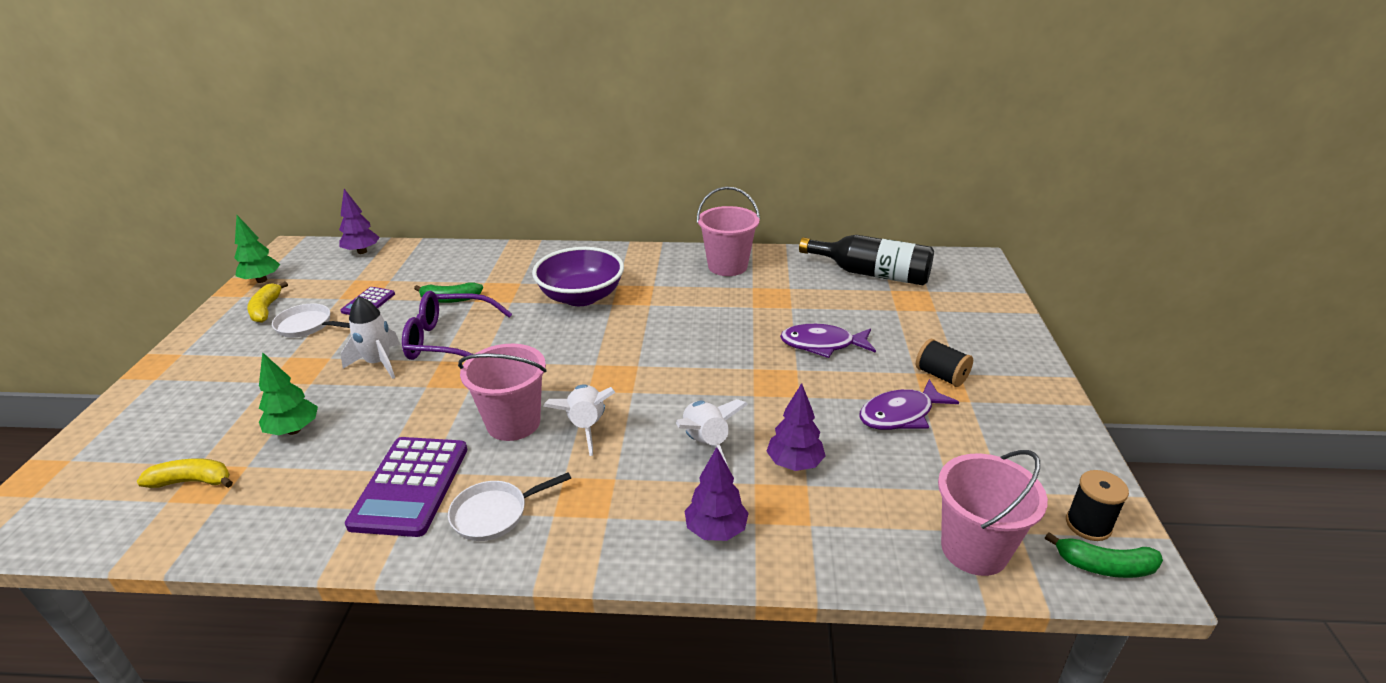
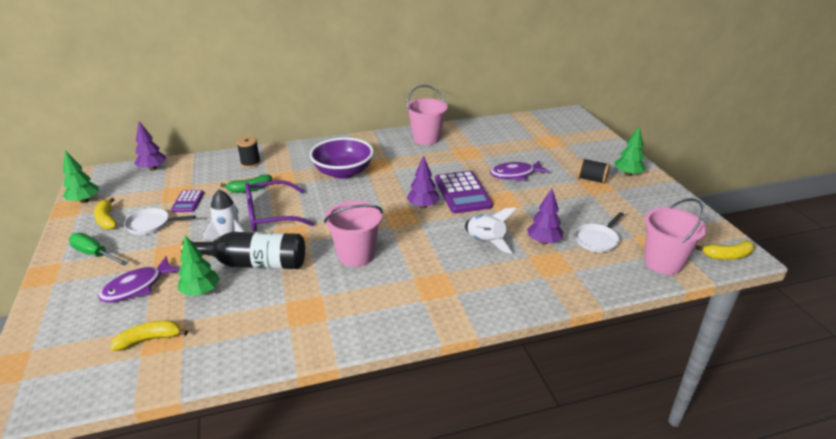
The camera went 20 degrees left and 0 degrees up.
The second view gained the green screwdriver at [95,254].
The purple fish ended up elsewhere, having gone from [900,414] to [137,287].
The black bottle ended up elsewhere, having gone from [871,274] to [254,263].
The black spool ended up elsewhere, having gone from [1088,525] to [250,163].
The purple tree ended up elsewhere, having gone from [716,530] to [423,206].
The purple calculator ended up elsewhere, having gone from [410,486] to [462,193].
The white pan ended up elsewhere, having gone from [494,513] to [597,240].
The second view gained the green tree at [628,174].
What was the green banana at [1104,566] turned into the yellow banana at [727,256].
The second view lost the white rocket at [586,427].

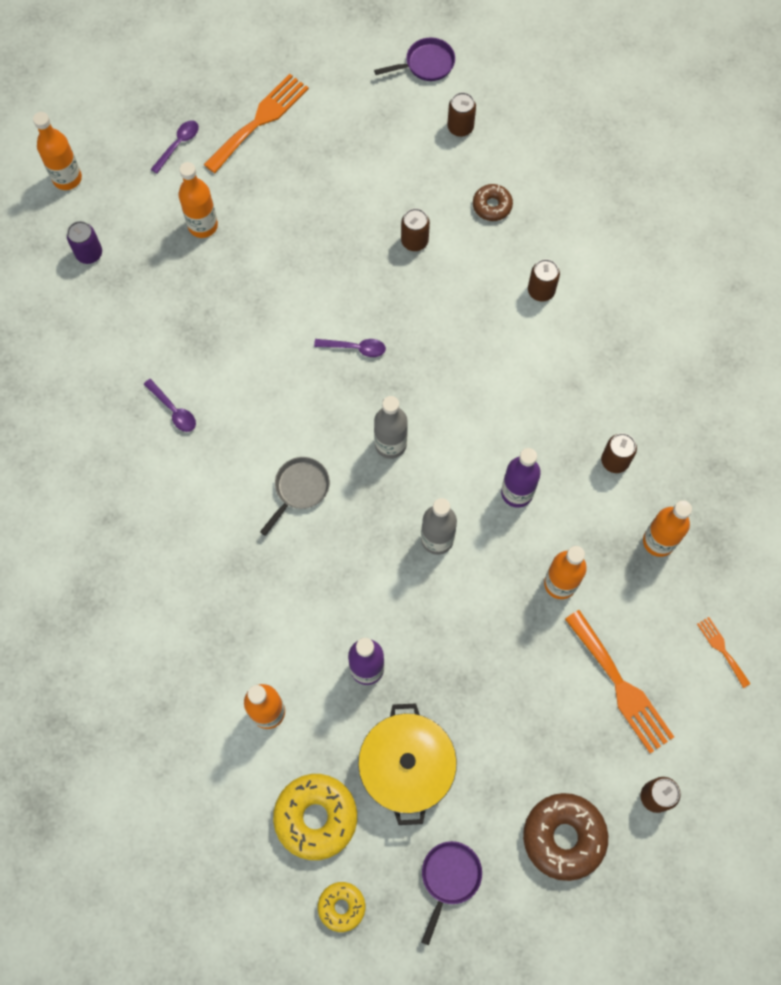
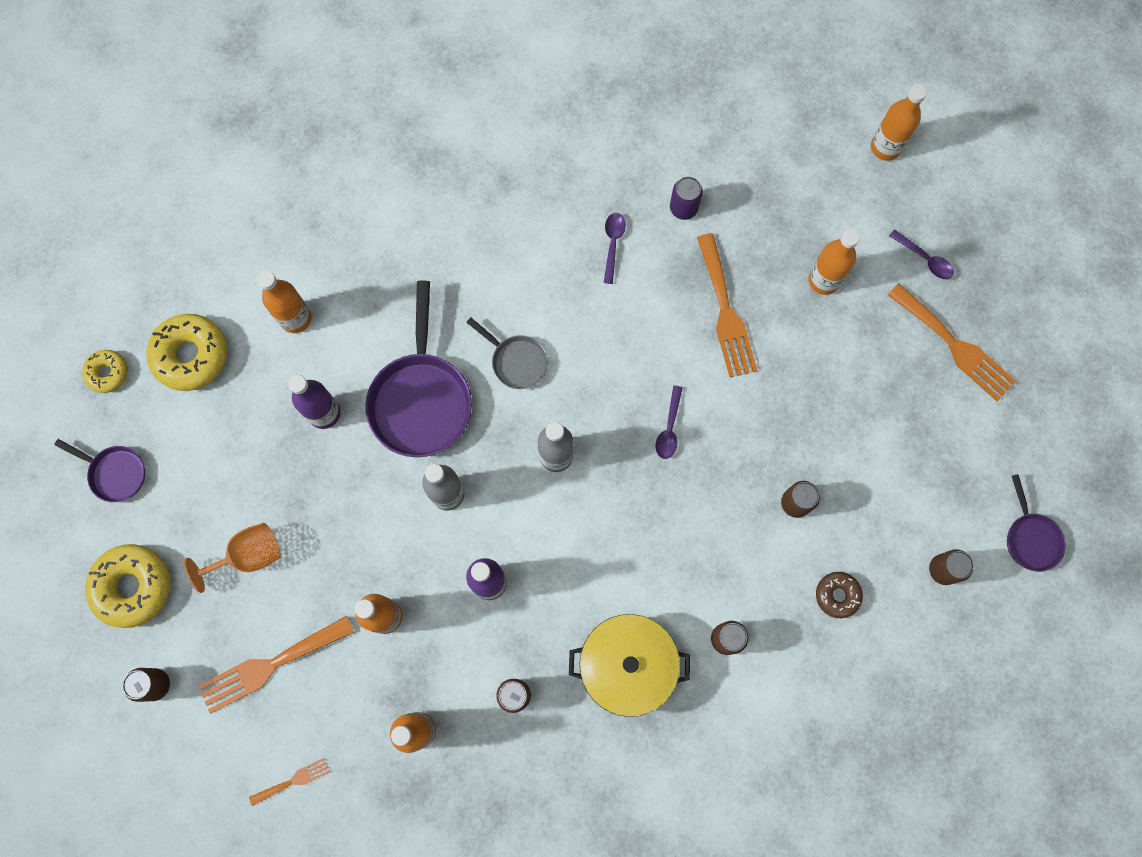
The camera went 95 degrees right and 5 degrees up.
What was the brown donut at [563,837] turned into the yellow donut at [133,587].
The second view gained the orange goblet at [249,555].
The second view gained the purple pan at [421,400].
The yellow pot ended up elsewhere, having gone from [406,766] to [627,665].
The purple spoon at [173,410] ended up facing another way, 135 degrees clockwise from before.
The purple can ended up elsewhere, having gone from [89,253] to [683,208].
The second view gained the orange fork at [725,312].

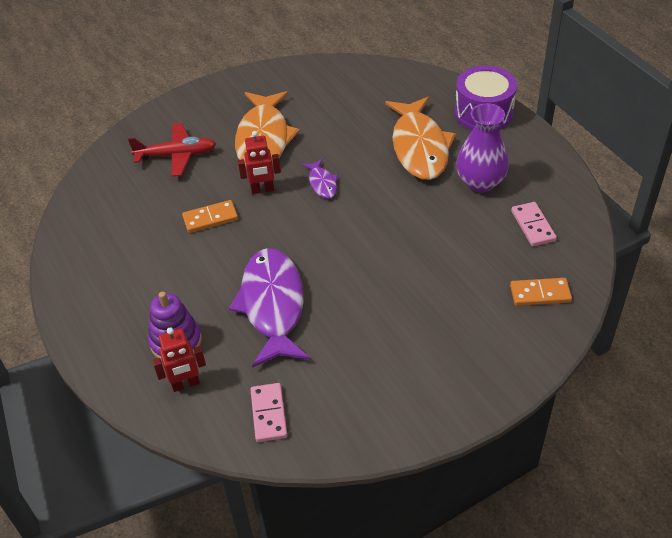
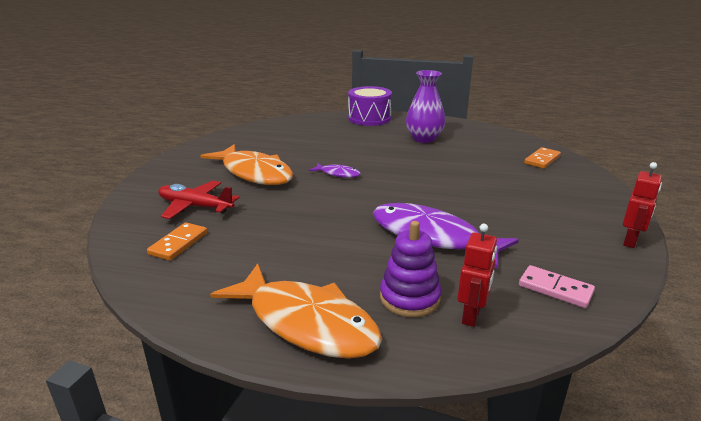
The camera went 50 degrees left and 20 degrees down.
The orange domino ended up elsewhere, having gone from [210,218] to [178,243].
The red plane at [177,155] ended up facing another way, 105 degrees counterclockwise from before.
The orange fish ended up elsewhere, having gone from [419,147] to [306,323].
The red robot ended up elsewhere, having gone from [262,190] to [630,241].
The second view lost the pink domino at [533,226].

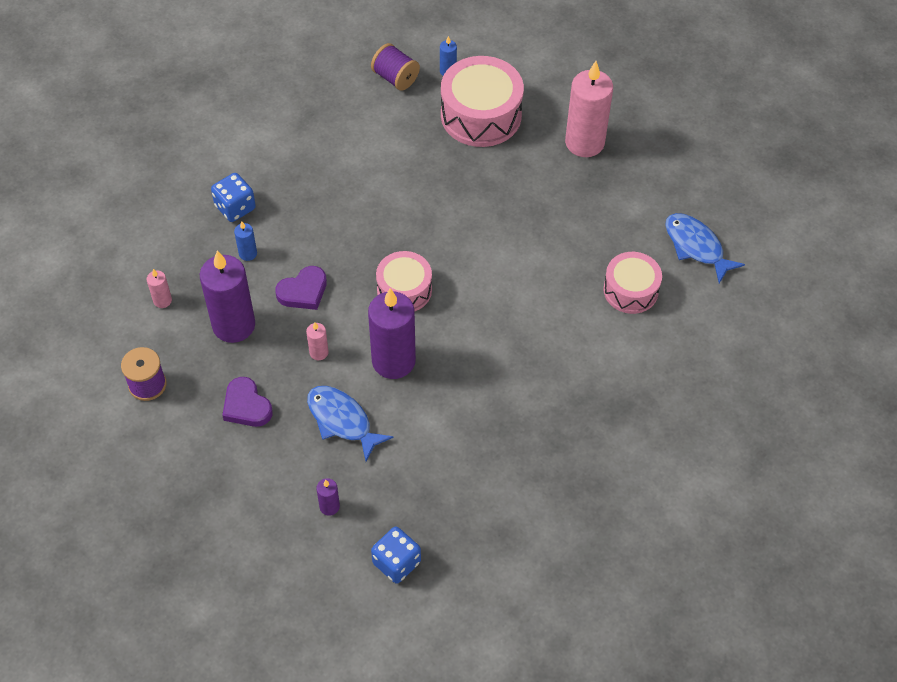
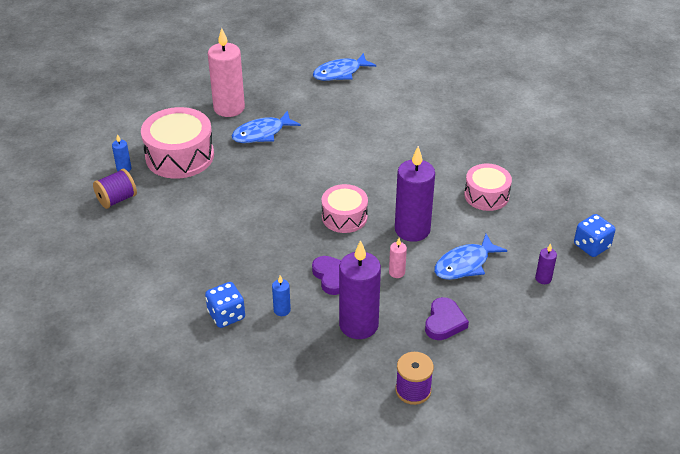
The camera went 80 degrees left and 15 degrees down.
The second view gained the blue fish at [262,133].
The purple heart at [246,406] ended up facing another way, 45 degrees counterclockwise from before.
The pink drum ended up elsewhere, having gone from [630,290] to [486,195].
The second view lost the pink candle at [162,300].

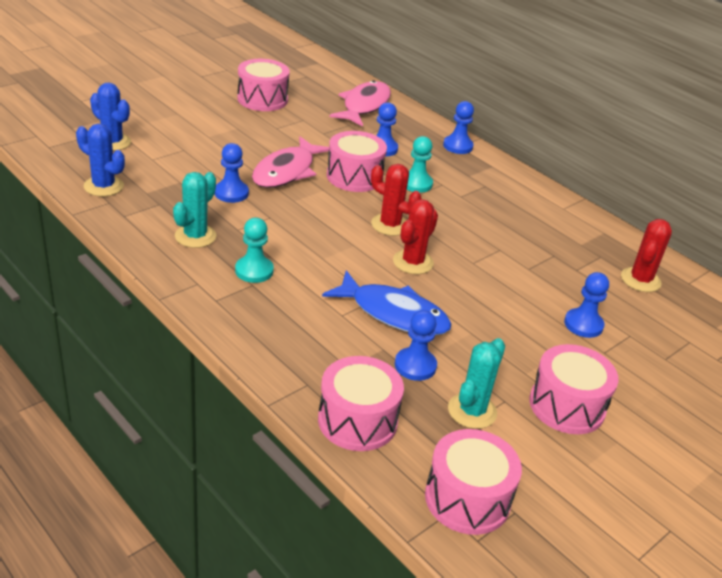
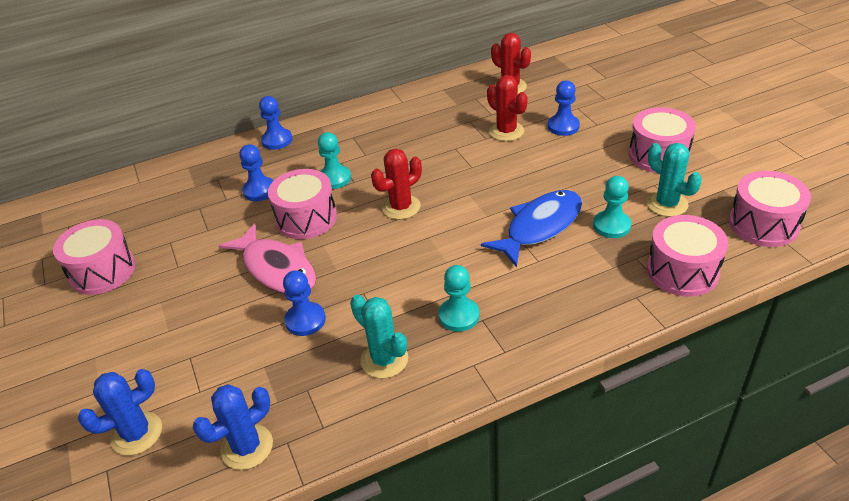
The camera went 65 degrees left and 5 degrees up.
The red cactus ended up elsewhere, having gone from [413,262] to [506,131].
What was the blue pawn at [415,365] turned into the turquoise pawn at [611,225].
The second view lost the pink fish at [364,106].

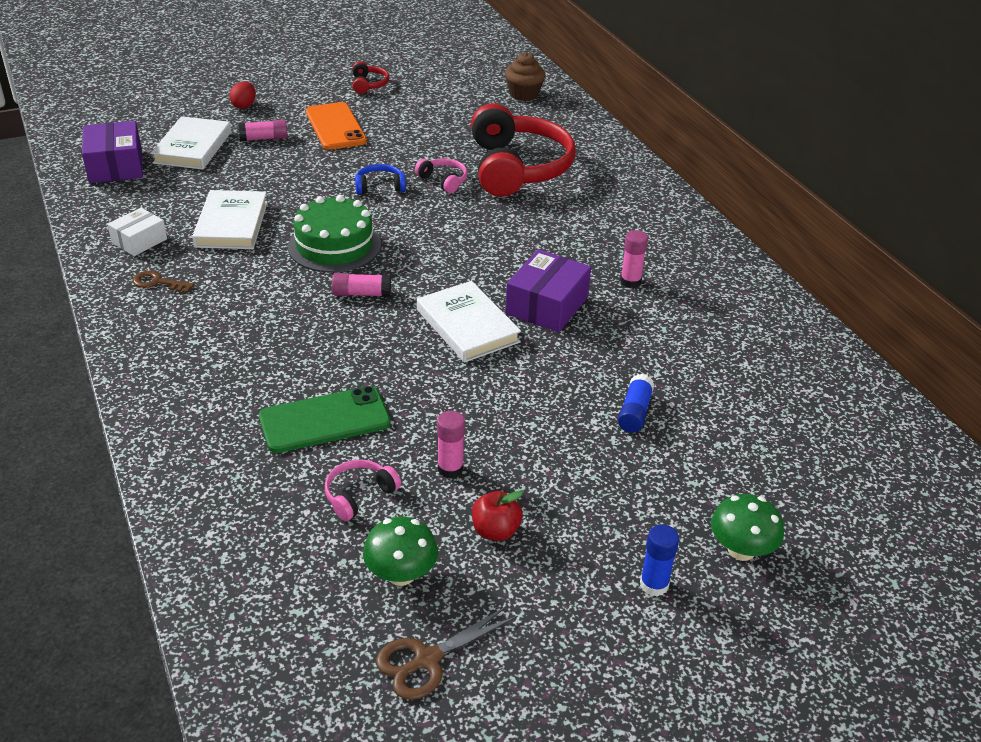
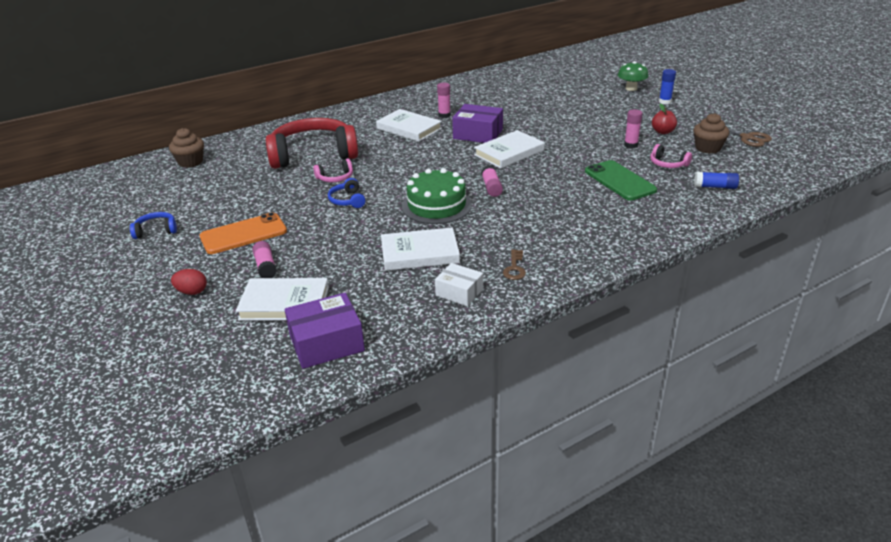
The camera went 95 degrees left and 5 degrees down.
What was the red headphones at [368,85] turned into the blue headphones at [156,231].
The pink headphones at [443,181] ended up facing another way, 150 degrees counterclockwise from before.
The second view gained the white book at [409,128].
Where the green mushroom stood at [401,574], the brown cupcake came to stand at [707,148].
The blue glue stick ended up elsewhere, having gone from [634,412] to [715,187].

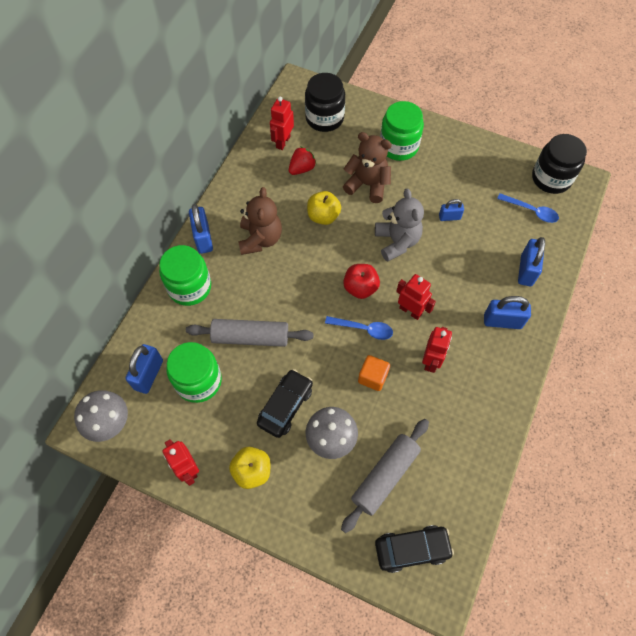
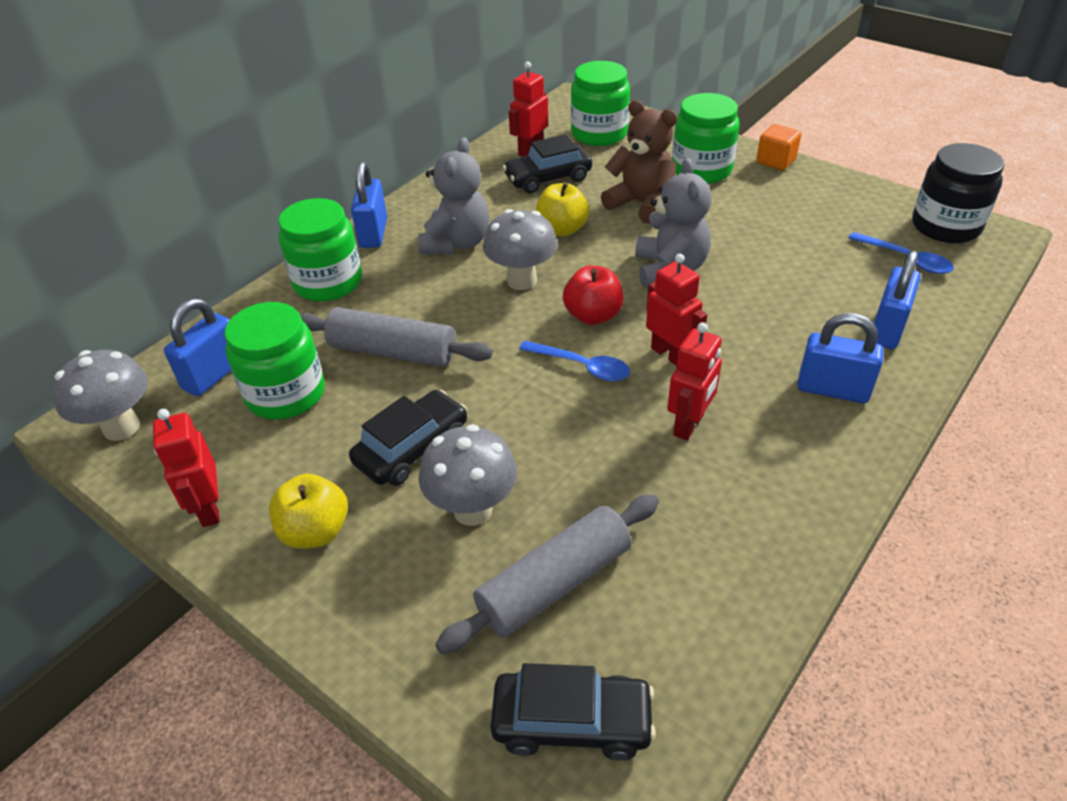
The camera went 15 degrees right and 20 degrees down.
What was the brown teddy bear at [260,239] turned into the grey teddy bear at [457,243].
The second view gained the grey mushroom at [522,281].
Where the red strawberry stood at [302,169], the black car came to stand at [548,178].
What was the black jar at [324,118] turned into the green jar at [599,134].
The orange cube ended up elsewhere, having gone from [373,377] to [775,161].
The second view lost the blue padlock at [449,217].

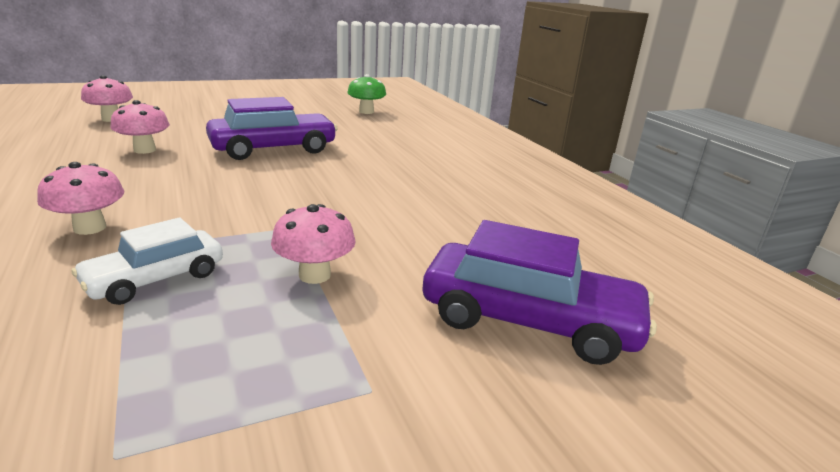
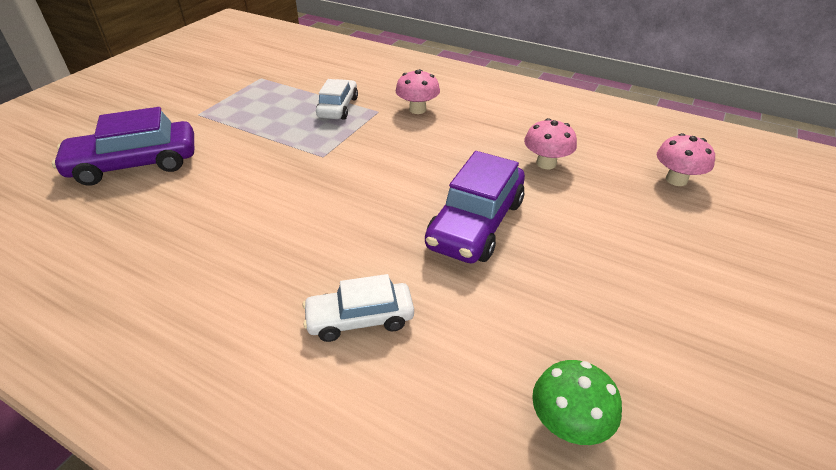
The camera went 145 degrees right and 15 degrees up.
The second view gained the white car at [360,319].
The second view lost the pink mushroom at [314,275].

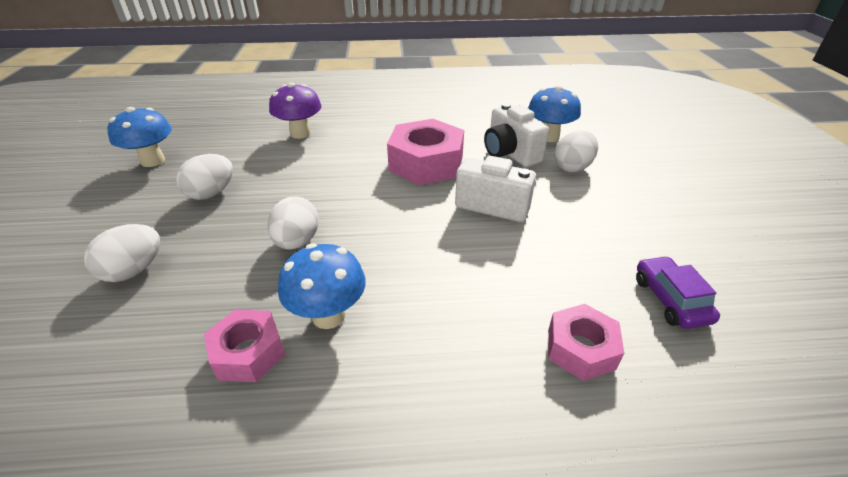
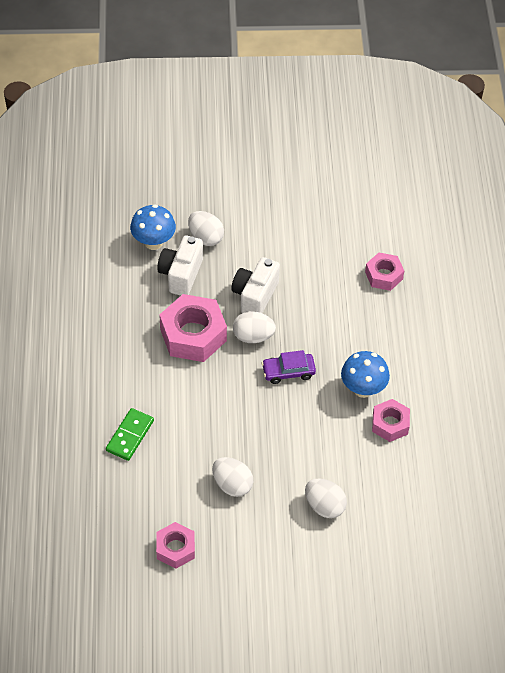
The camera went 90 degrees left and 15 degrees up.
Where the purple mushroom stood at [300,133], the green domino came to stand at [130,436].
Where the blue mushroom stood at [153,161], the pink nut came to stand at [175,548].
The white camera at [510,154] ended up facing another way, 135 degrees clockwise from before.
The white egg ended up elsewhere, having gone from [297,241] to [253,336].
The purple car ended up elsewhere, having gone from [670,300] to [288,372].

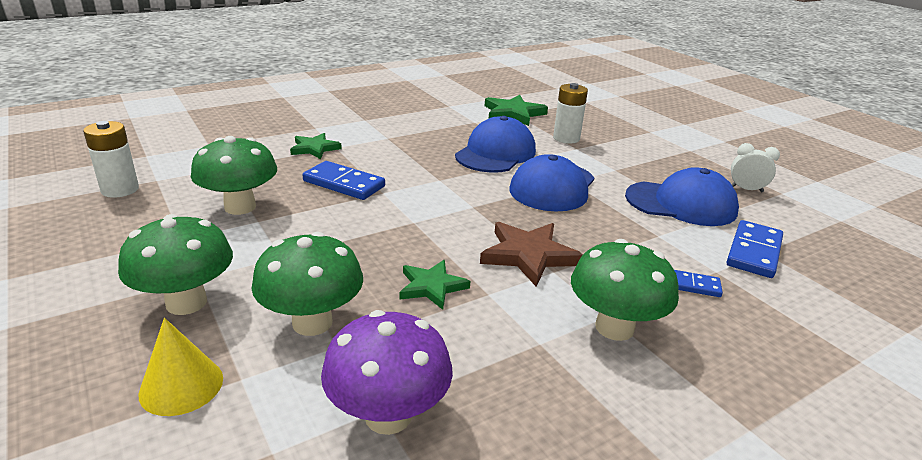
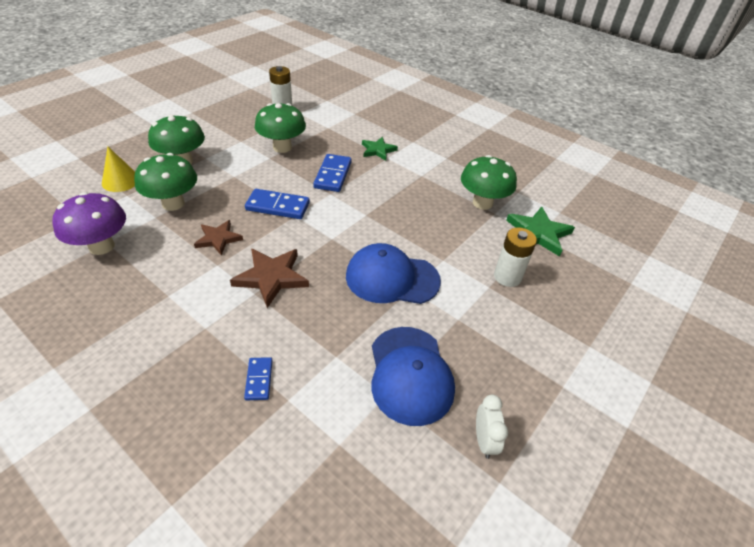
The camera went 70 degrees right and 15 degrees up.
What was the green star at [432,286] turned into the brown star at [218,239].
The blue domino ended up elsewhere, having gone from [753,252] to [278,206].
The green mushroom ended up elsewhere, having gone from [614,327] to [482,203].
The second view lost the blue cap at [495,153].

